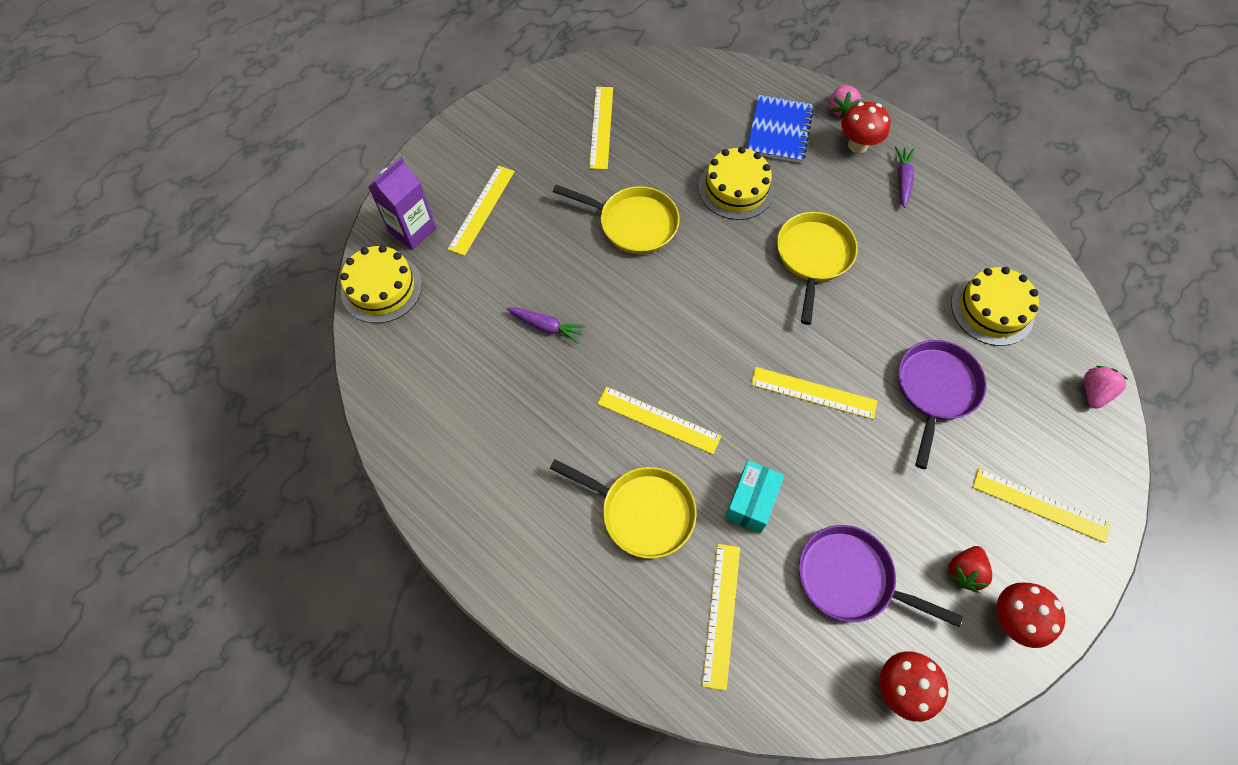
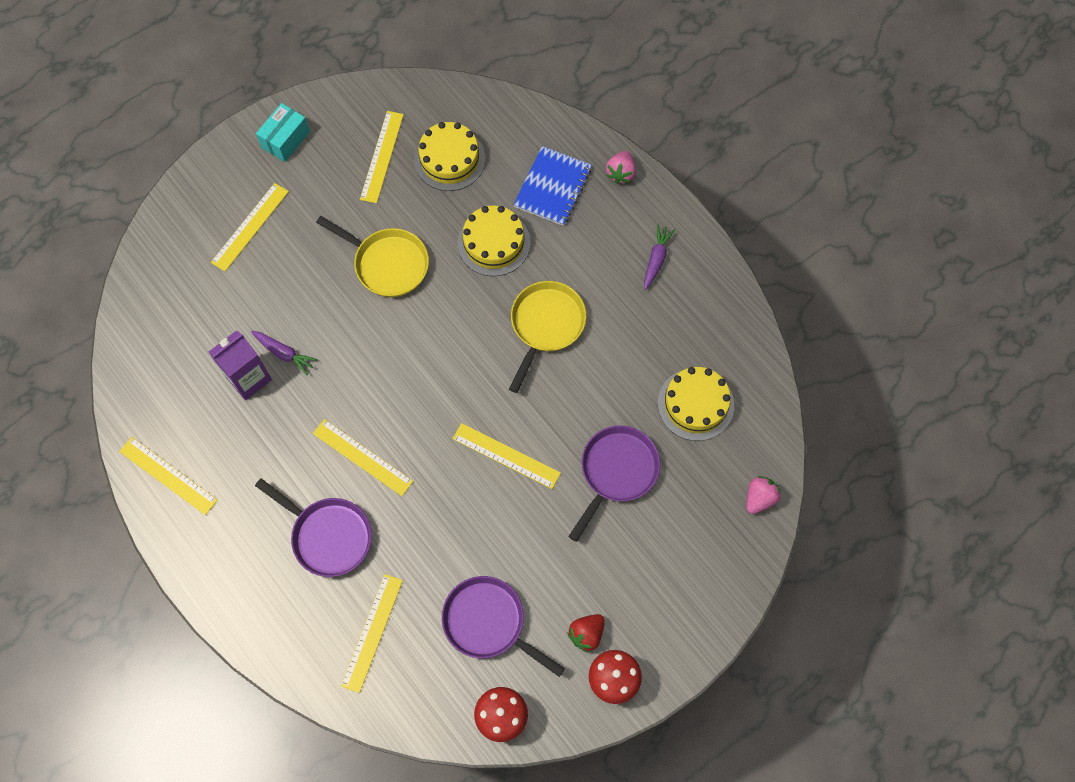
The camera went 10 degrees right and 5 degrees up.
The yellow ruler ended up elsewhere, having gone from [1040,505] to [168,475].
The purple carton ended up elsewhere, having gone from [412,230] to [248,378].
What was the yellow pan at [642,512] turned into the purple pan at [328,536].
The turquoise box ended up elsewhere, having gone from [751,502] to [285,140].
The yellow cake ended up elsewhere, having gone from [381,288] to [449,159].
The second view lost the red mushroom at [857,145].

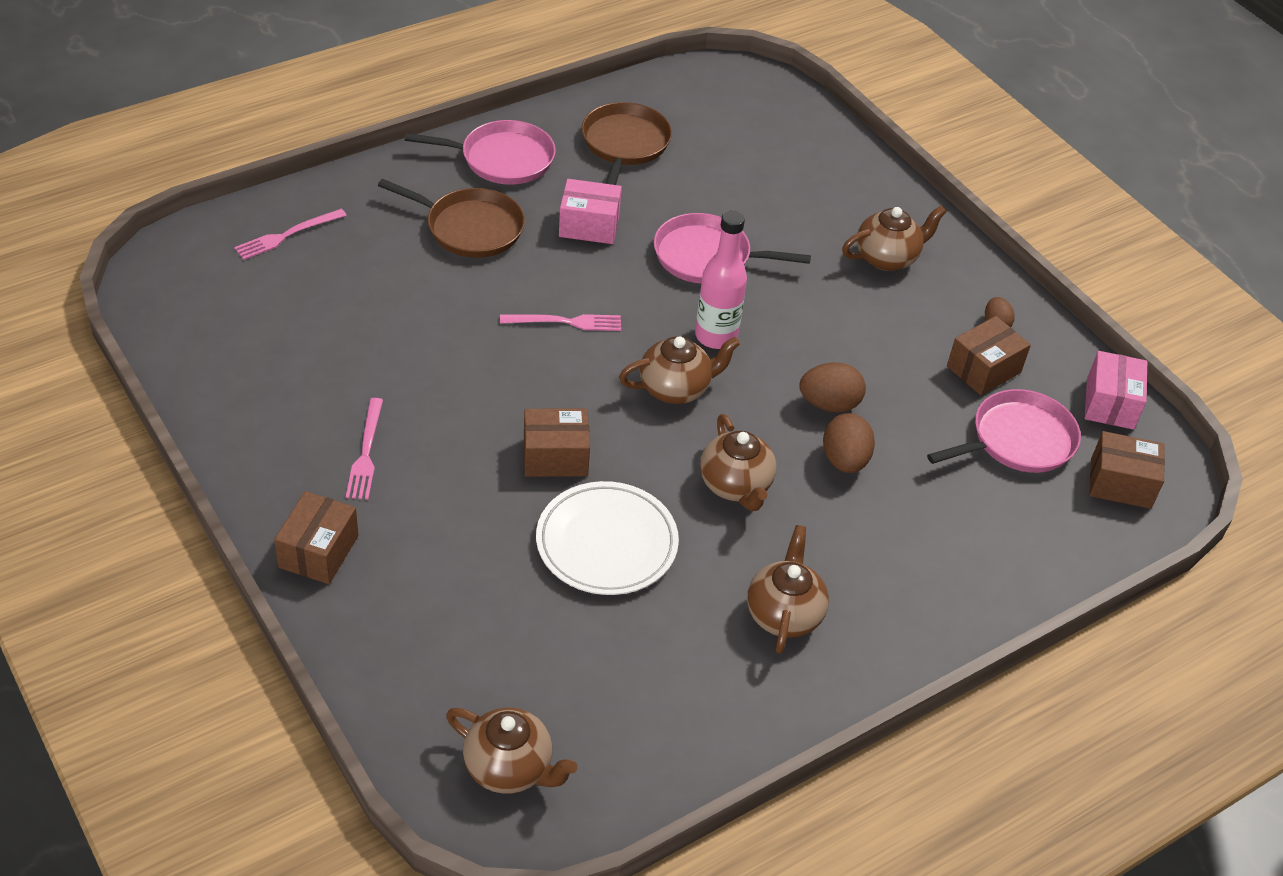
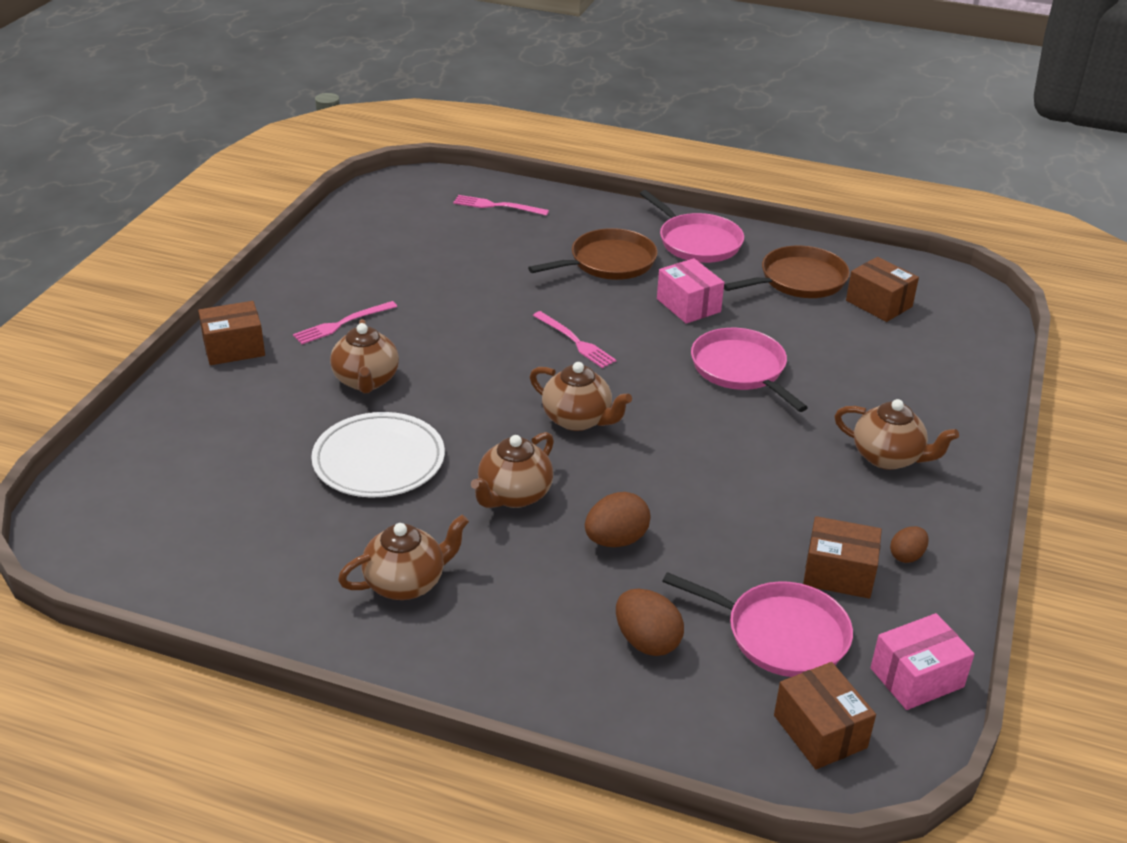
The camera went 55 degrees right and 10 degrees down.
The brown teapot ended up elsewhere, having gone from [510,768] to [366,381].
The brown pan at [470,228] ended up facing another way, 105 degrees counterclockwise from before.
The brown egg ended up elsewhere, having gone from [829,404] to [647,641].
The brown box ended up elsewhere, having gone from [555,456] to [879,303].
The second view lost the pink bottle at [716,336].

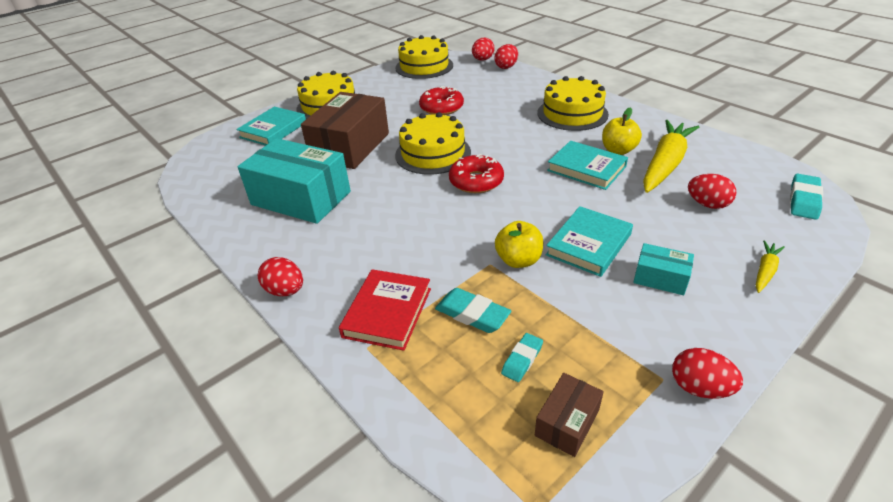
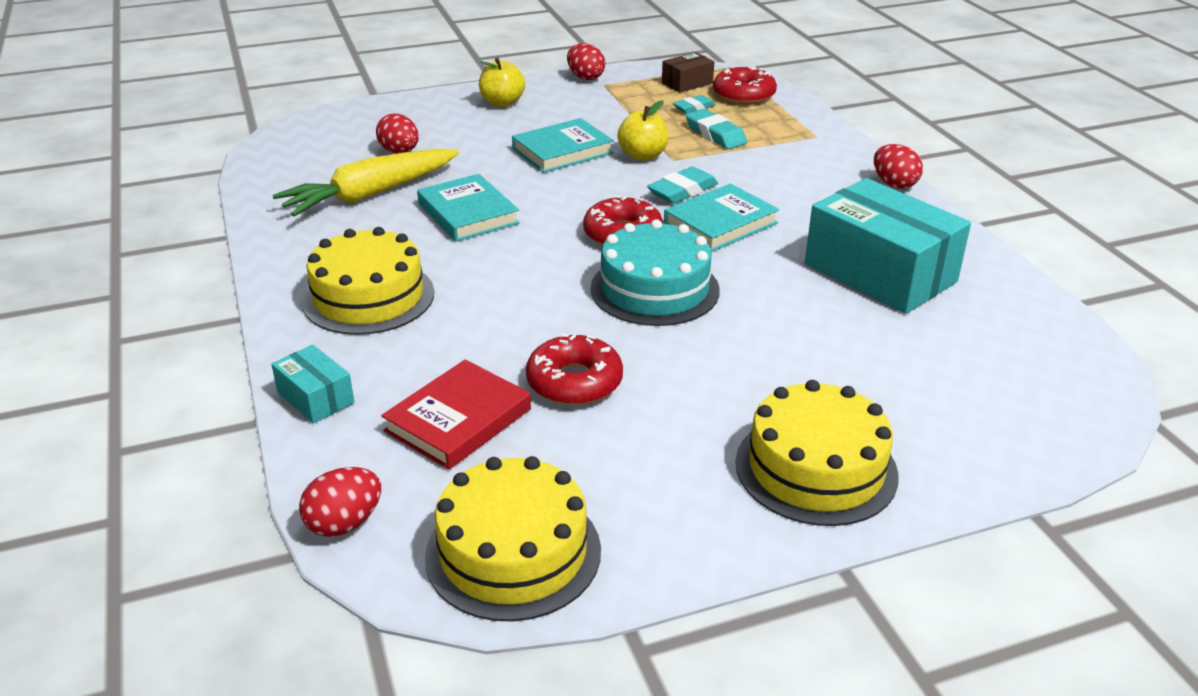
The camera went 160 degrees left and 5 degrees down.
The turquoise box ended up elsewhere, having gone from [660,278] to [316,398].
The red book ended up elsewhere, having gone from [387,312] to [458,420].
The yellow apple ended up elsewhere, having gone from [618,150] to [502,103].
What was the yellow cake at [433,153] turned into the turquoise cake at [655,289].
The turquoise eraser ended up elsewhere, having gone from [803,200] to [682,191].
The turquoise book ended up elsewhere, having gone from [273,130] to [720,223].
The second view gained the red donut at [743,95].
The second view lost the brown box at [350,147].
The second view lost the red egg at [506,67].
The second view lost the yellow carrot at [765,271].

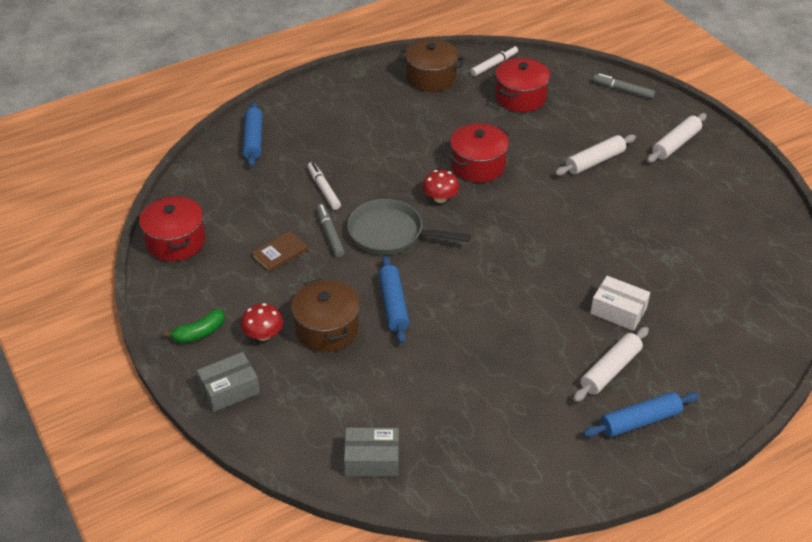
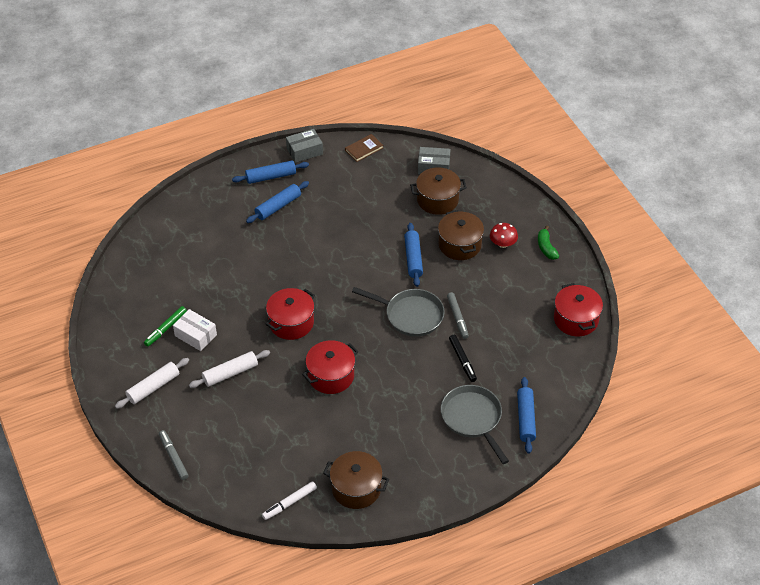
The camera went 175 degrees left and 5 degrees up.
The second view gained the green marker at [165,329].
The grey marker at [623,90] ended up facing another way, 150 degrees counterclockwise from before.
The white box ended up elsewhere, having gone from [618,311] to [195,335].
What was the white rolling pin at [610,370] turned into the blue rolling pin at [278,206].
The red pot ended up elsewhere, having gone from [520,97] to [291,323].
The grey box ended up elsewhere, having gone from [229,389] to [304,151].
The brown book ended up elsewhere, having gone from [280,253] to [364,149].
The second view gained the brown pot at [437,200].
The second view gained the grey pan at [473,419].
What was the white marker at [324,189] turned into the black marker at [462,360].
The green banana at [199,333] ended up facing another way, 75 degrees counterclockwise from before.
The second view lost the red mushroom at [440,198].

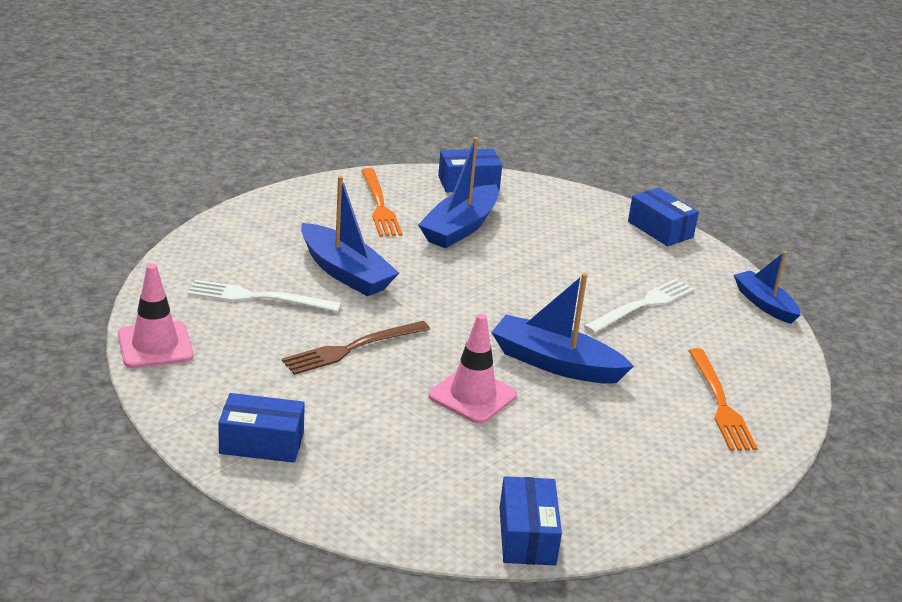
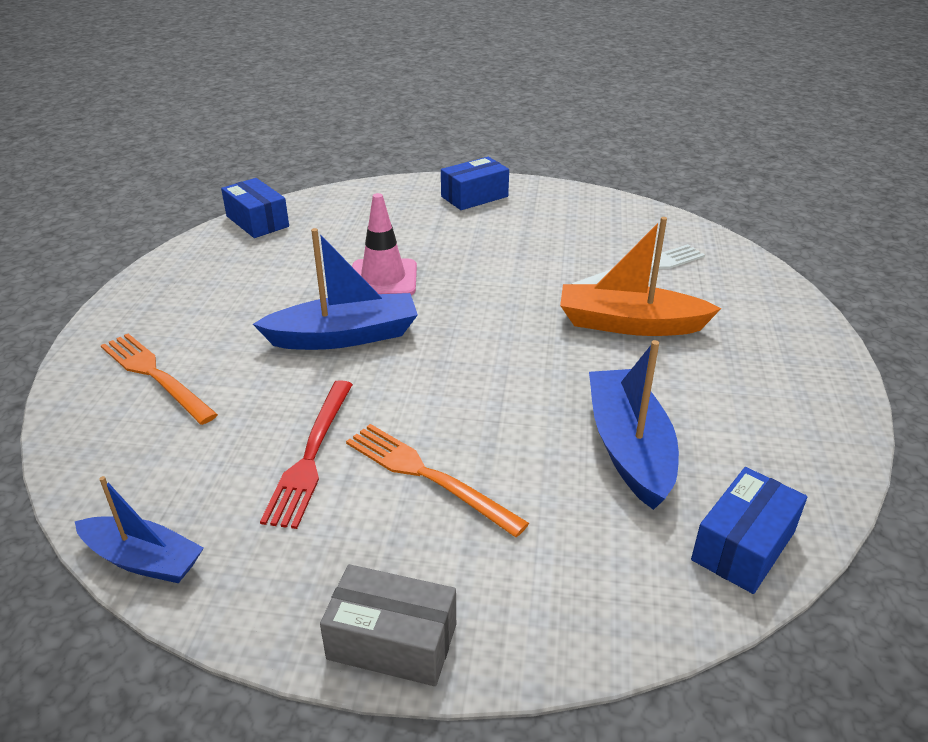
The camera went 145 degrees right and 5 degrees up.
What was the white fork at [642,305] turned into the red fork at [311,455].
What was the blue box at [660,229] turned into the grey box at [392,641].
The orange fork ended up elsewhere, having gone from [379,205] to [427,476].
What was the blue boat at [345,272] turned into the orange boat at [629,324].
The second view lost the pink traffic cone at [155,345].
The second view lost the brown fork at [352,348].

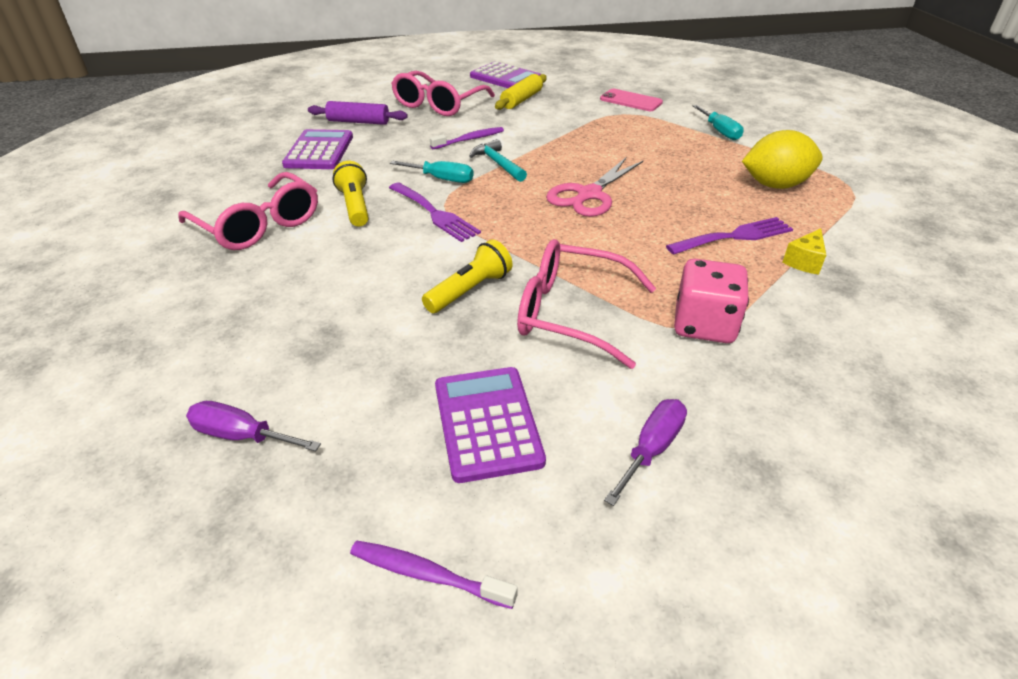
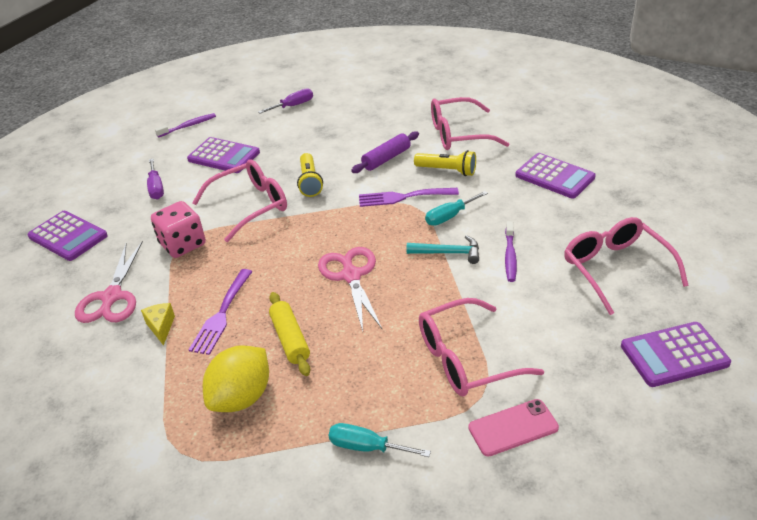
The camera went 130 degrees right and 0 degrees up.
The second view gained the purple calculator at [68,236].
The second view gained the pink scissors at [112,297].
The yellow rolling pin ended up elsewhere, having gone from [521,100] to [290,339].
The purple rolling pin ended up elsewhere, having gone from [358,122] to [386,159].
The second view gained the pink glasses at [465,359].

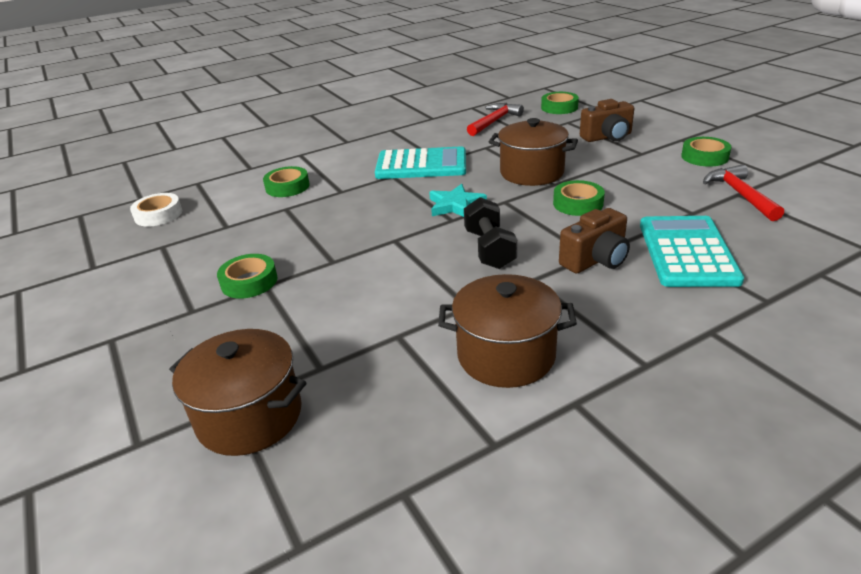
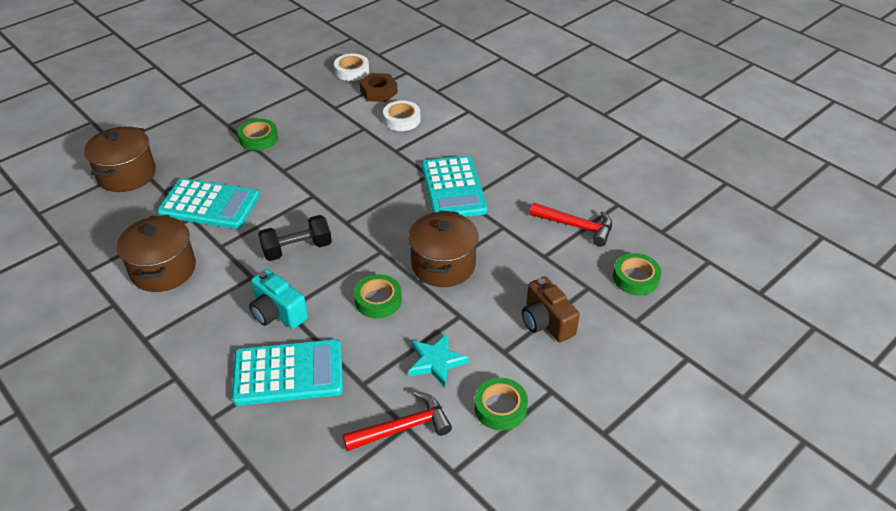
The camera went 75 degrees right and 10 degrees up.
The second view gained the turquoise calculator at [209,204].
What was the brown camera at [595,260] turned into the turquoise camera at [278,313].
The second view gained the brown nut at [378,92].
What was the green tape at [287,187] turned into the white tape at [402,120].
The turquoise star ended up elsewhere, having gone from [455,205] to [436,361].

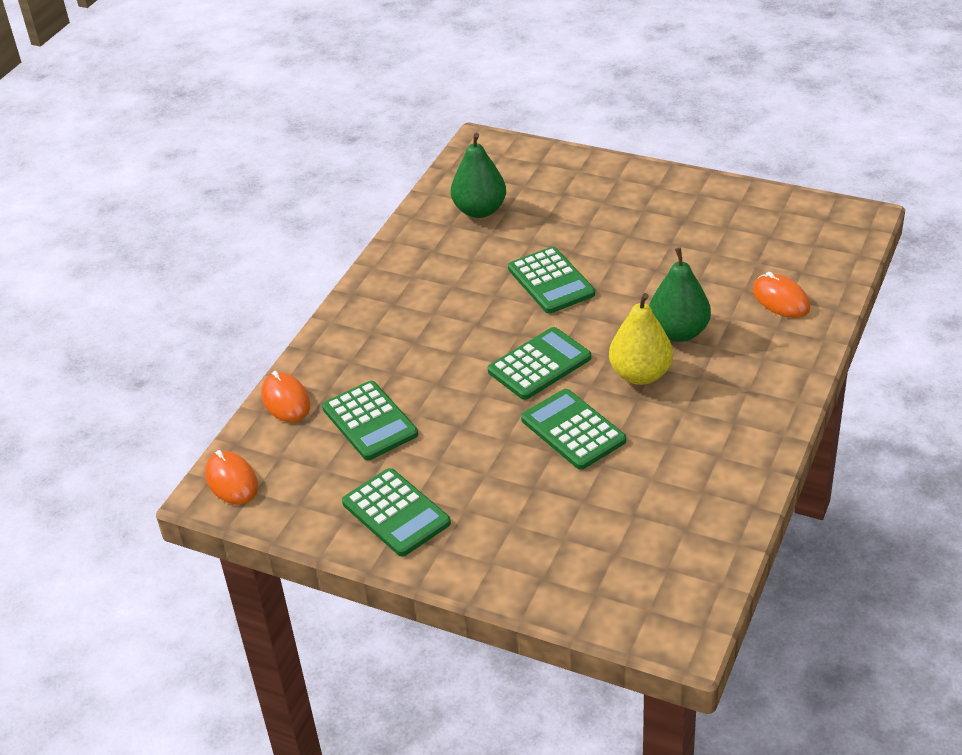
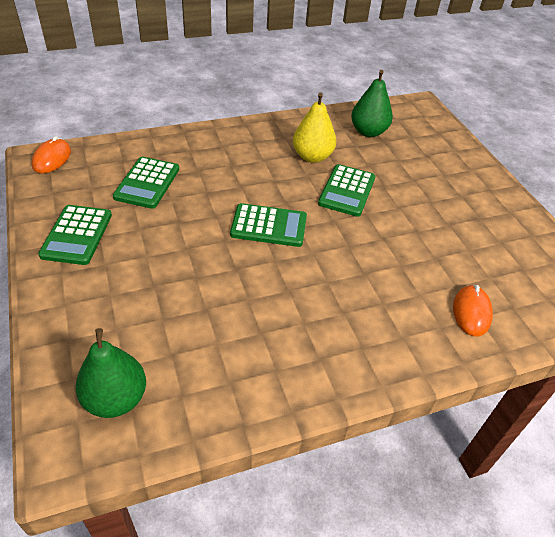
The camera went 40 degrees right and 5 degrees up.
The green pear ended up elsewhere, having gone from [678,332] to [116,399].
The yellow pear ended up elsewhere, having gone from [640,374] to [312,156].
The second view lost the orange mouse at [286,400].
The second view lost the green calculator at [573,430].

